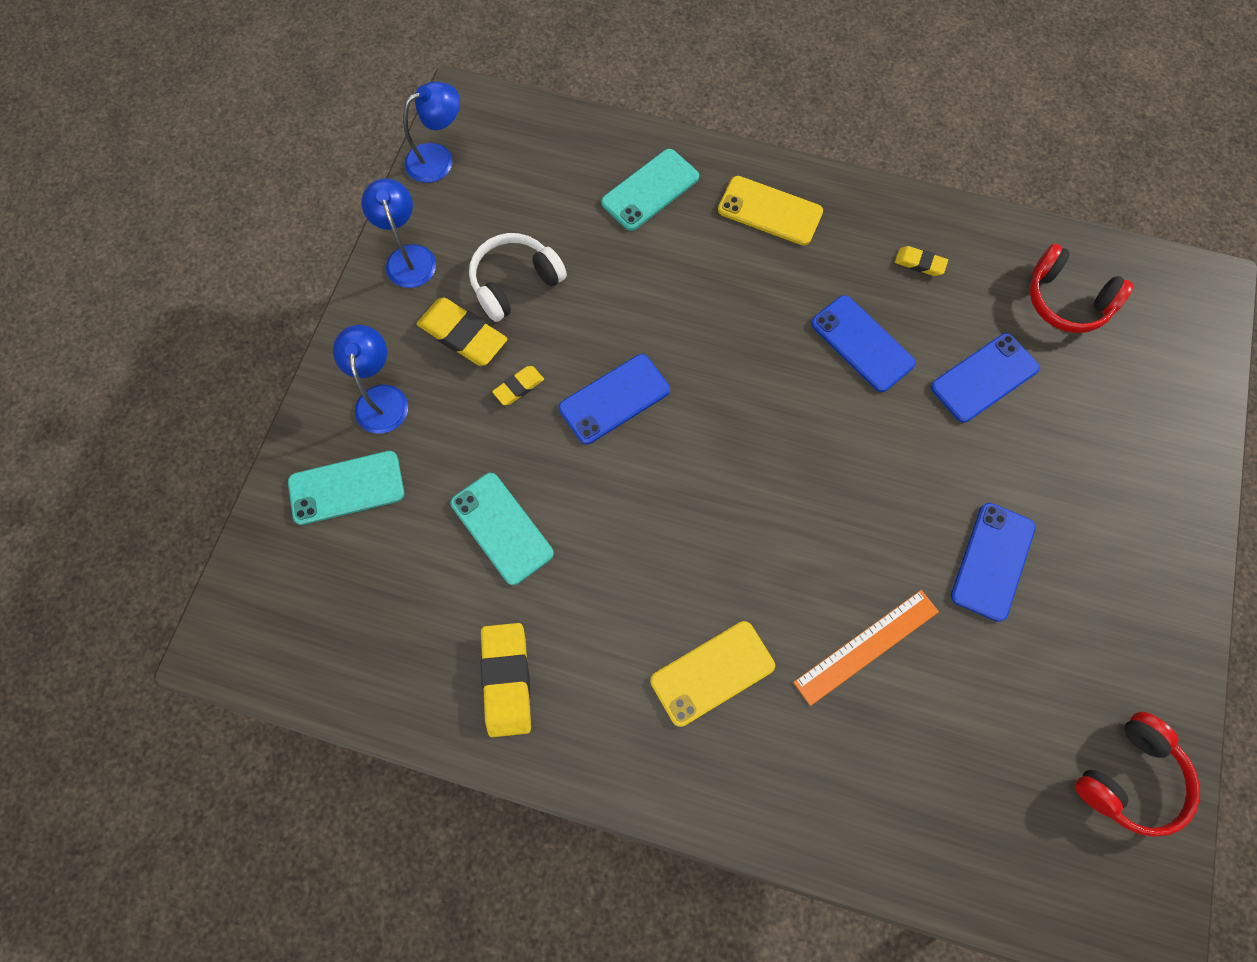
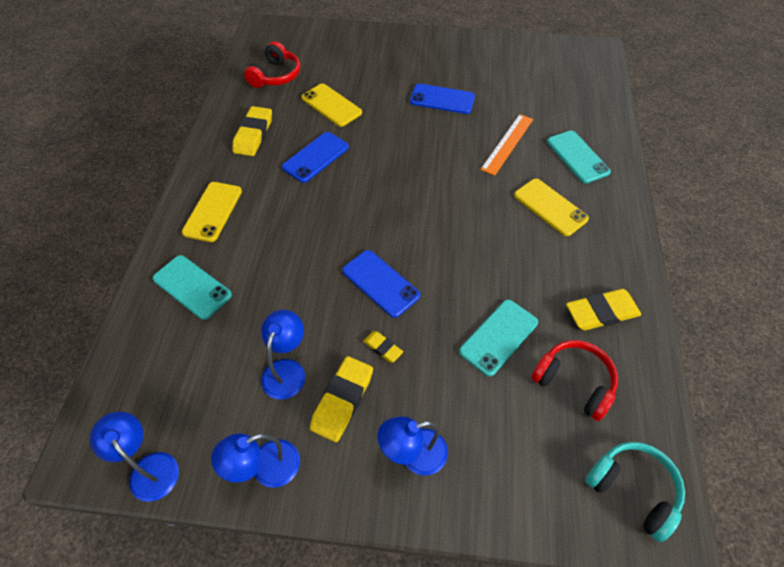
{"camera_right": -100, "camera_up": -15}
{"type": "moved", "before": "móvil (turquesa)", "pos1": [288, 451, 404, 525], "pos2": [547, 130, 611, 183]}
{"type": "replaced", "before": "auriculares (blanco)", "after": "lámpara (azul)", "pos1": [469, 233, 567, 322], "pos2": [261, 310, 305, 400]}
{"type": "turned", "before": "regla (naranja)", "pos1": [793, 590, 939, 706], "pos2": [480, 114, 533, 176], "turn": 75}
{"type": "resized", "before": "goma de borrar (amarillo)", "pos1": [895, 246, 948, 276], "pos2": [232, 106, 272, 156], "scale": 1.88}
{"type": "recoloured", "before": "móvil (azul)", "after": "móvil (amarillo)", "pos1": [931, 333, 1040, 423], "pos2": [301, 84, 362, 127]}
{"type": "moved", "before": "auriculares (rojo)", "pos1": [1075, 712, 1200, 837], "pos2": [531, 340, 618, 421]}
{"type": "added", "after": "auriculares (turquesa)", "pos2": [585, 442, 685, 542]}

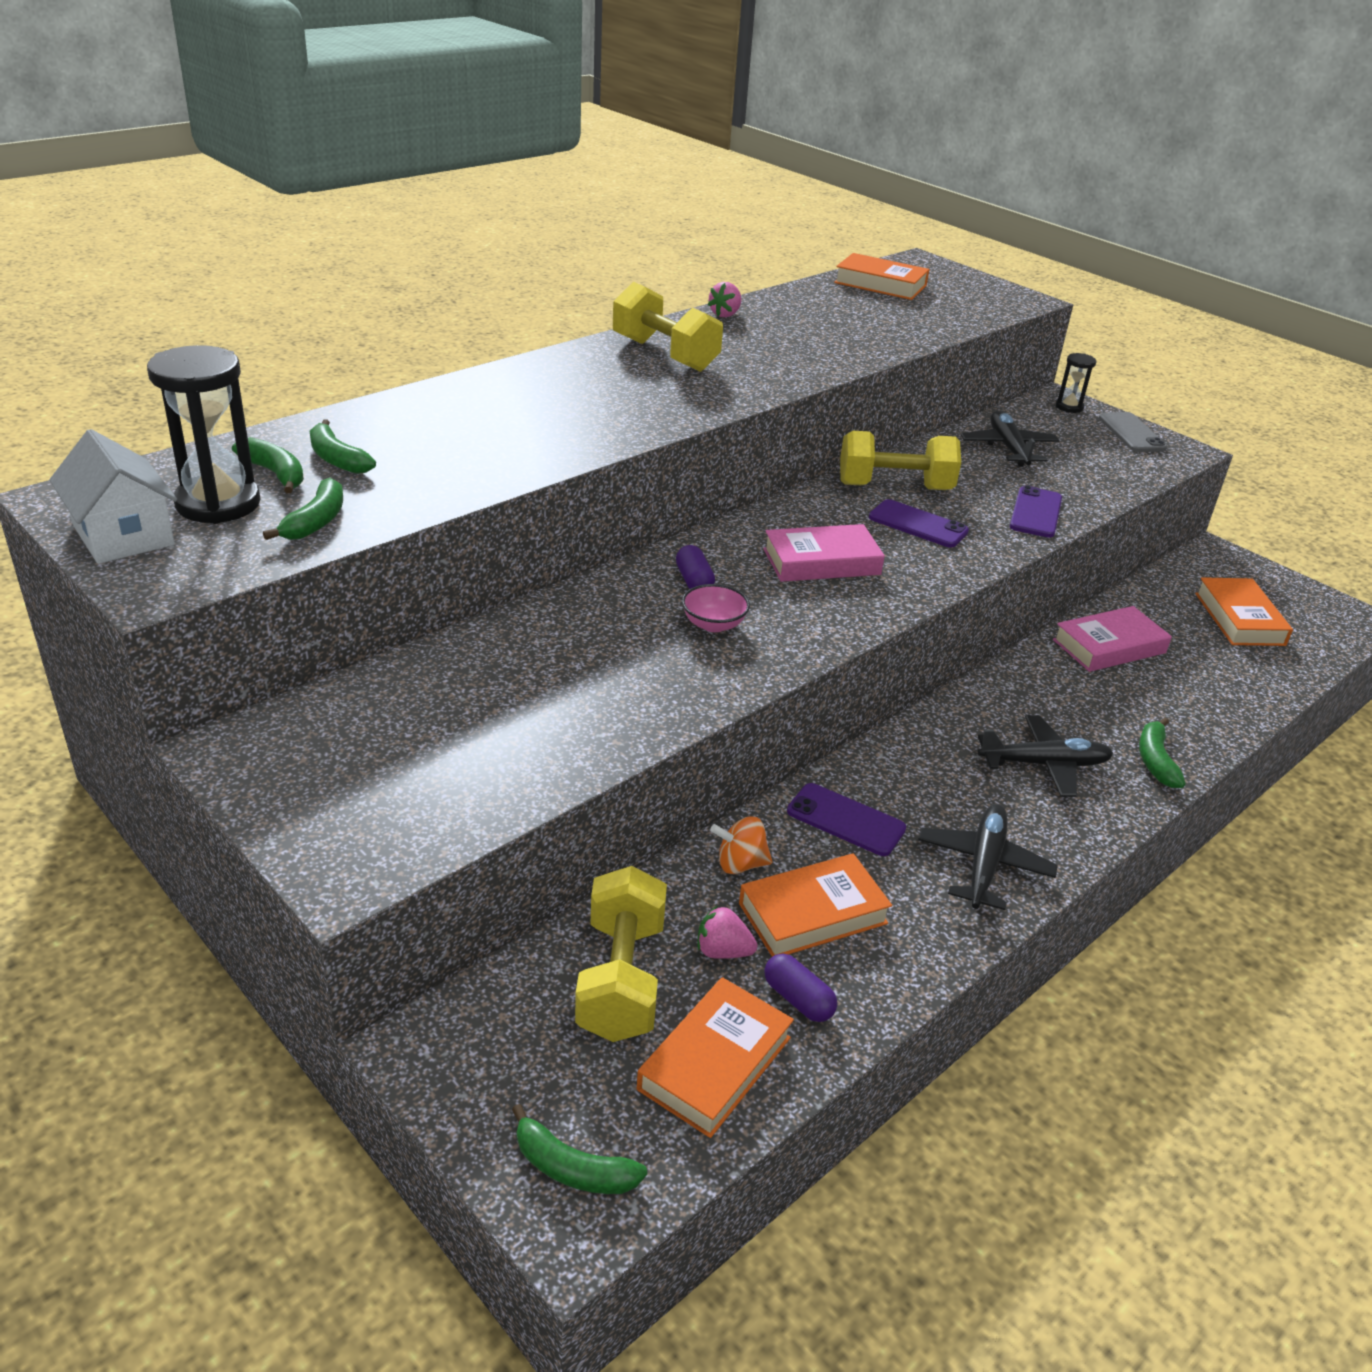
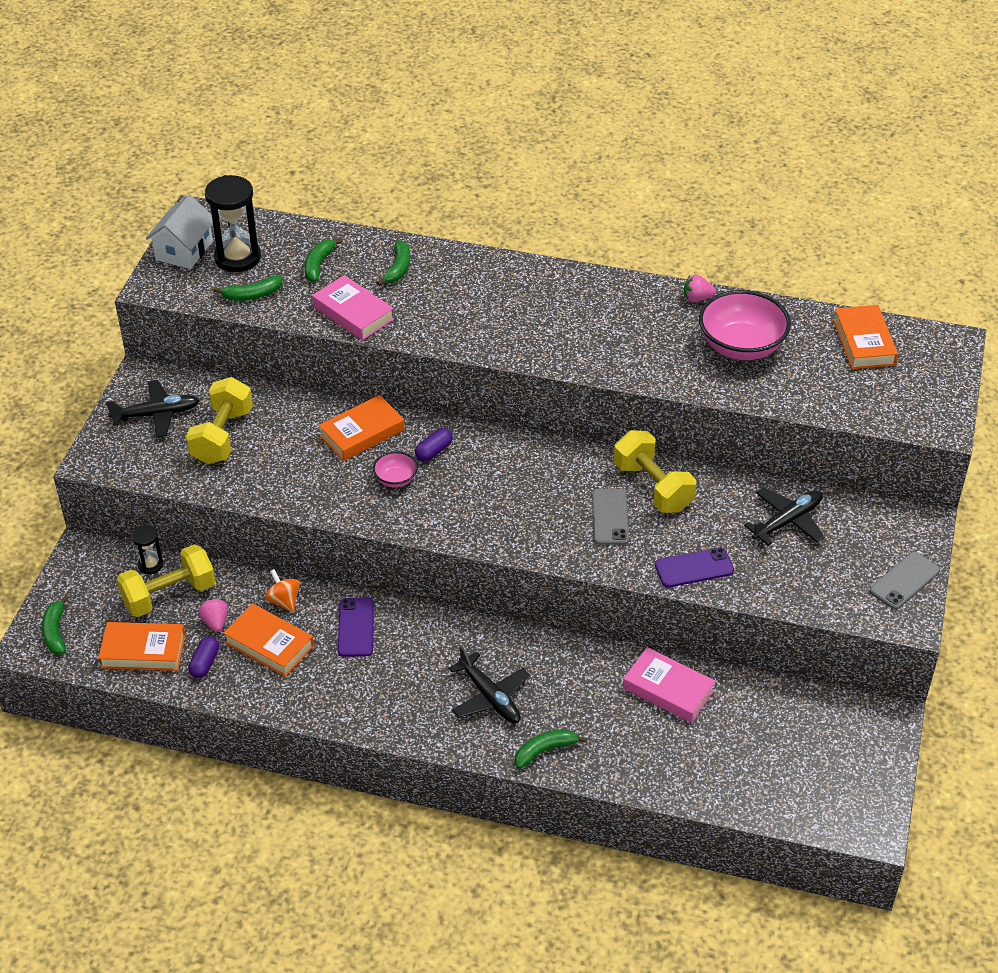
{"camera_right": 60, "camera_up": 10}
{"type": "moved", "before": "plátano (verde)", "pos1": [232, 437, 304, 493], "pos2": [376, 240, 410, 286]}
{"type": "moved", "before": "mancuerna (amarillo)", "pos1": [613, 282, 723, 372], "pos2": [186, 377, 253, 464]}
{"type": "moved", "before": "libro (rosa)", "pos1": [763, 524, 885, 582], "pos2": [312, 275, 394, 340]}
{"type": "recoloured", "before": "móvil (morado)", "after": "móvil (gris)", "pos1": [869, 499, 969, 547], "pos2": [592, 489, 629, 545]}
{"type": "moved", "before": "avión (negro)", "pos1": [918, 804, 1058, 910], "pos2": [106, 380, 200, 438]}
{"type": "moved", "before": "reloj de arena (negro)", "pos1": [1055, 353, 1096, 413], "pos2": [131, 525, 163, 574]}
{"type": "moved", "before": "libro (naranja)", "pos1": [1195, 577, 1293, 646], "pos2": [319, 395, 405, 461]}
{"type": "added", "after": "cuenco (rosa)", "pos2": [699, 290, 791, 360]}

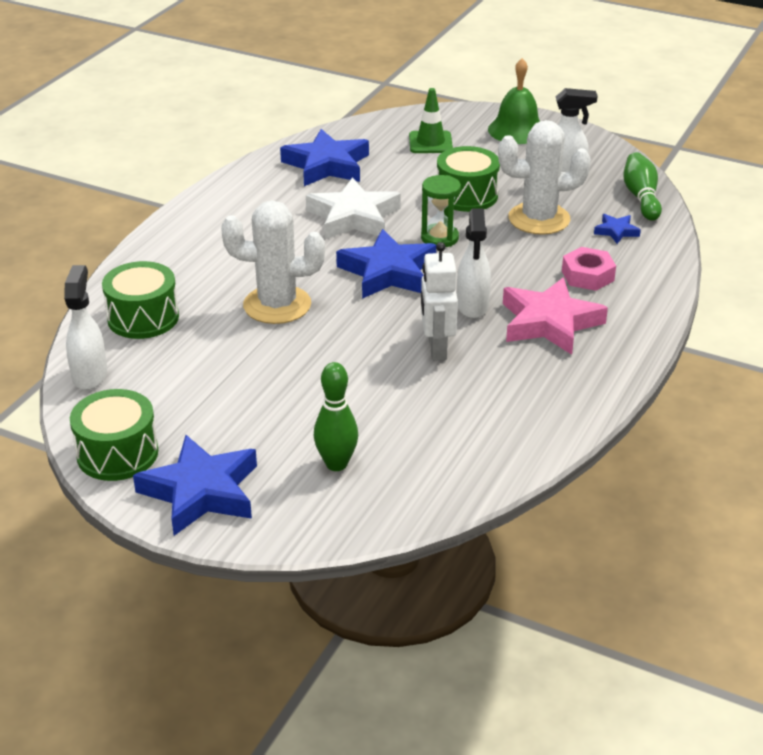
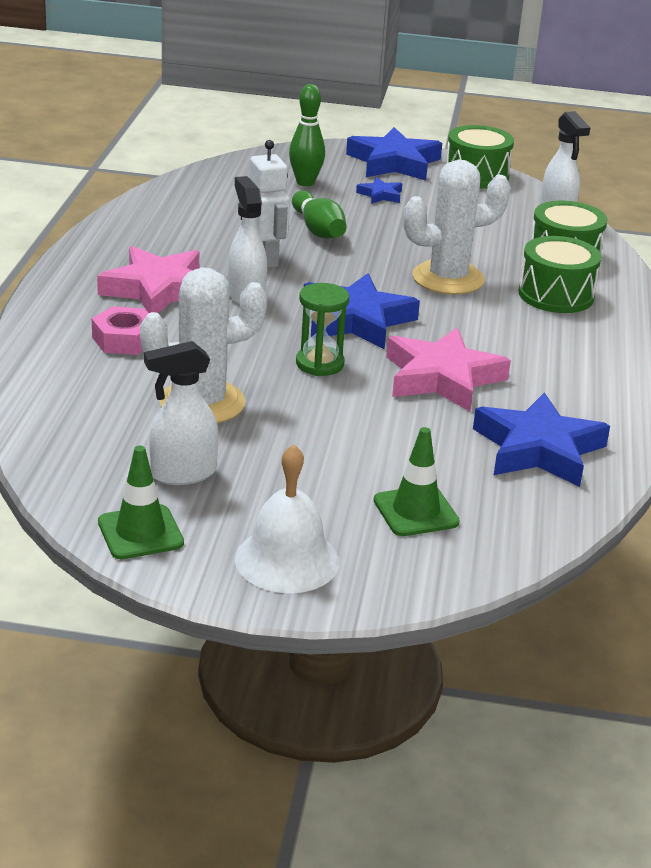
{"camera_right": 160, "camera_up": -5}
{"type": "recoloured", "before": "estrella (blanco)", "after": "estrella (rosa)", "pos1": [306, 177, 401, 239], "pos2": [386, 328, 511, 411]}
{"type": "moved", "before": "tambor (verde)", "pos1": [437, 146, 500, 212], "pos2": [518, 236, 602, 313]}
{"type": "recoloured", "before": "campana (verde)", "after": "campana (blanco)", "pos1": [488, 58, 540, 144], "pos2": [235, 444, 339, 593]}
{"type": "moved", "before": "estrella (azul)", "pos1": [594, 214, 641, 244], "pos2": [356, 177, 402, 204]}
{"type": "moved", "before": "bolo (verde)", "pos1": [623, 152, 662, 221], "pos2": [292, 190, 346, 239]}
{"type": "added", "after": "cono de tráfico (verde)", "pos2": [98, 446, 184, 559]}

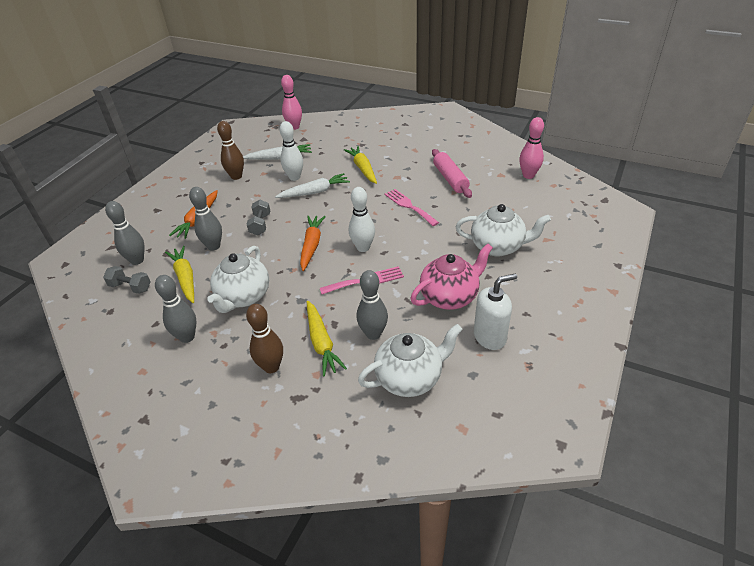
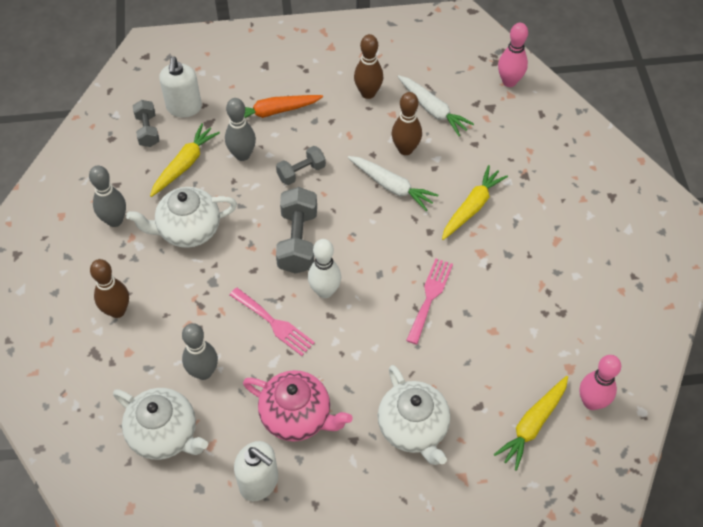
{"camera_right": 55, "camera_up": 15}
{"type": "replaced", "before": "bolo (gris)", "after": "dispensador de jabón (blanco)", "pos1": [105, 201, 144, 265], "pos2": [159, 57, 202, 118]}
{"type": "recoloured", "before": "bolo (blanco)", "after": "bolo (marrón)", "pos1": [280, 121, 303, 181], "pos2": [392, 92, 422, 155]}
{"type": "replaced", "before": "zanahoria (naranja)", "after": "mancuerna (gris)", "pos1": [300, 216, 326, 271], "pos2": [276, 187, 317, 274]}
{"type": "moved", "before": "zanahoria (amarillo)", "pos1": [307, 301, 347, 377], "pos2": [494, 376, 568, 471]}
{"type": "removed", "before": "rodillo (rosa)", "pos1": [432, 149, 472, 198]}

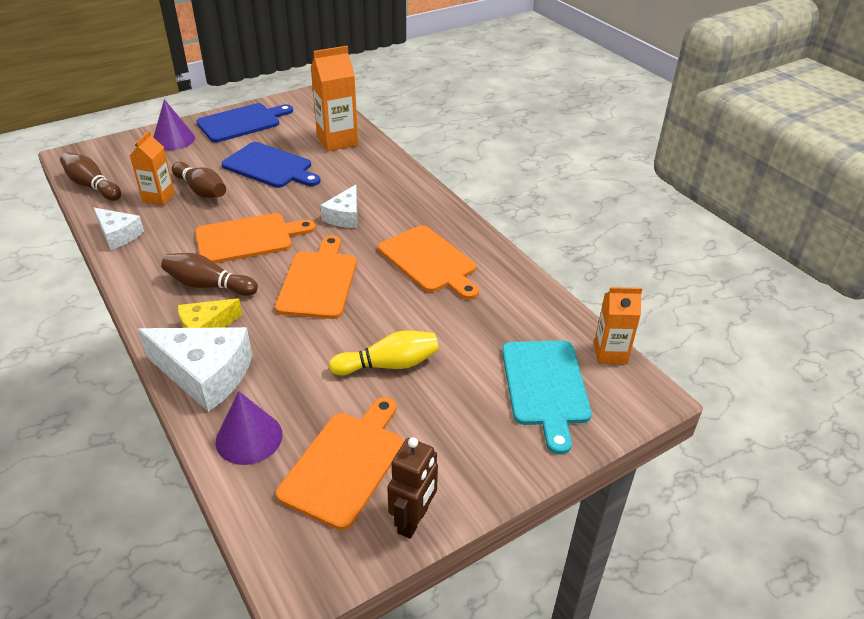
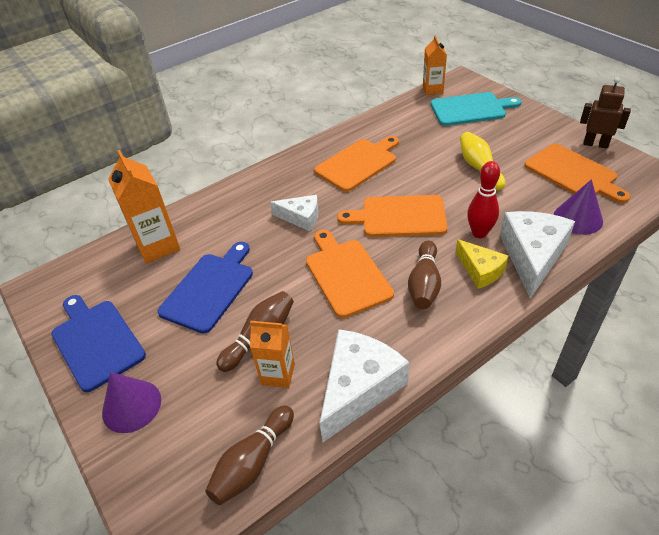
{"camera_right": -90, "camera_up": 5}
{"type": "resized", "before": "queso (blanco)", "pos1": [94, 208, 144, 250], "pos2": [320, 329, 409, 442], "scale": 1.69}
{"type": "turned", "before": "tabla de cortar (naranja)", "pos1": [276, 397, 403, 530], "pos2": [524, 144, 630, 203], "turn": -150}
{"type": "added", "after": "bolo (rojo)", "pos2": [467, 161, 500, 238]}

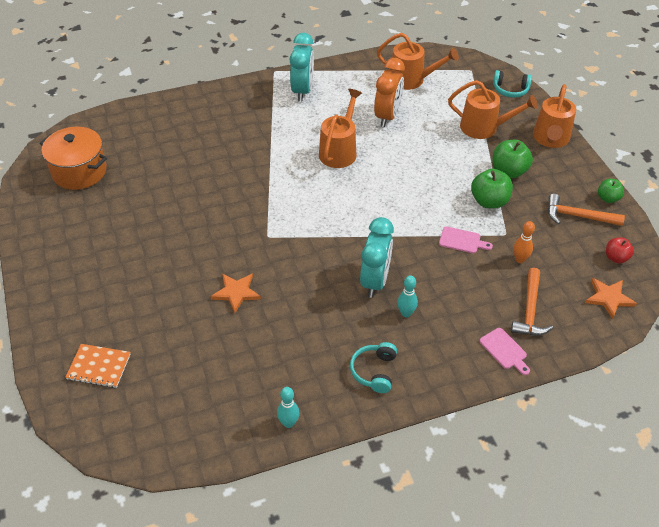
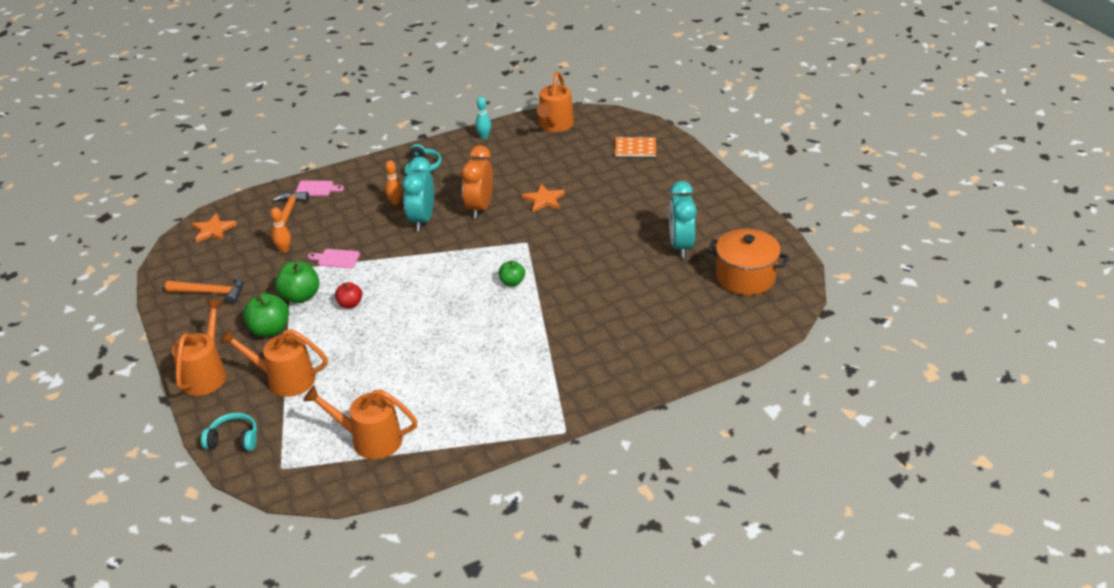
{"camera_right": 175, "camera_up": -10}
{"type": "moved", "before": "despertador (turquesa)", "pos1": [290, 33, 314, 101], "pos2": [669, 181, 697, 258]}
{"type": "moved", "before": "regadera (naranja)", "pos1": [319, 89, 362, 168], "pos2": [537, 71, 574, 132]}
{"type": "moved", "before": "despertador (naranja)", "pos1": [374, 58, 405, 127], "pos2": [461, 145, 493, 219]}
{"type": "recoloured", "before": "bolo (turquesa)", "after": "bolo (naranja)", "pos1": [397, 275, 418, 317], "pos2": [385, 160, 403, 205]}
{"type": "turned", "before": "tabla de cortar (rosa)", "pos1": [480, 328, 530, 375], "pos2": [296, 180, 344, 196], "turn": 135}
{"type": "moved", "before": "manzana (verde)", "pos1": [598, 179, 624, 203], "pos2": [499, 260, 525, 286]}
{"type": "moved", "before": "manzana (rojo)", "pos1": [606, 238, 634, 263], "pos2": [335, 282, 362, 308]}

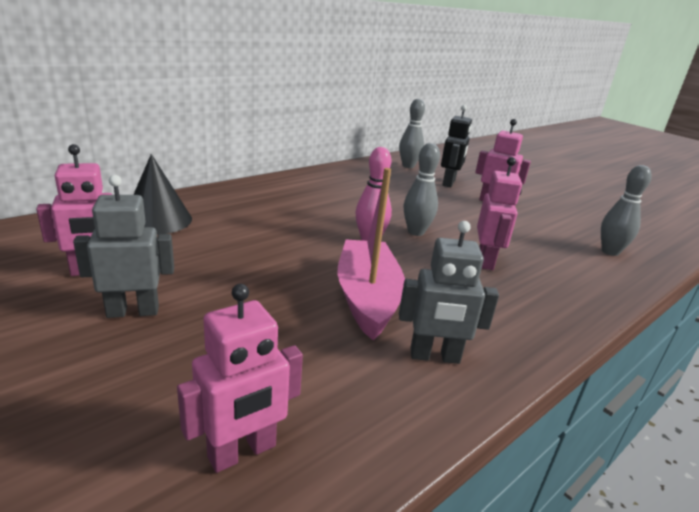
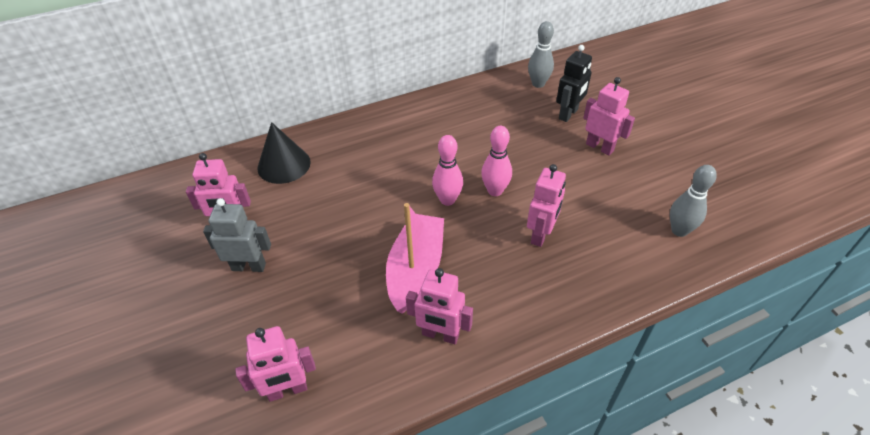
{"camera_right": 20, "camera_up": 20}
{"type": "recoloured", "before": "robot (gris)", "after": "robot (rosa)", "pos1": [399, 221, 499, 364], "pos2": [406, 268, 473, 344]}
{"type": "recoloured", "before": "bolo (gris)", "after": "bolo (rosa)", "pos1": [404, 143, 440, 236], "pos2": [481, 126, 512, 196]}

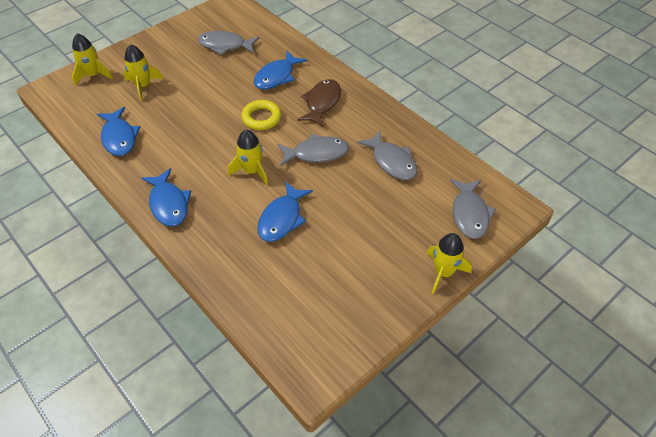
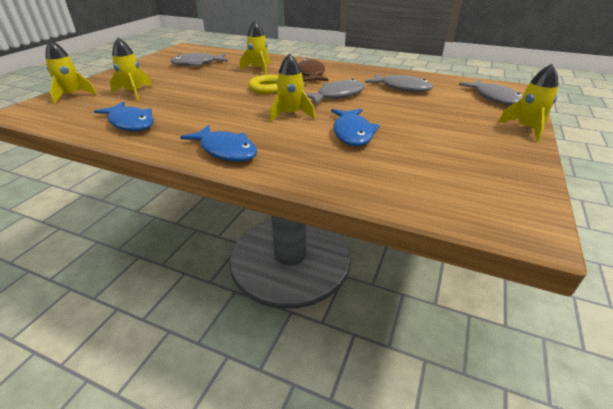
{"camera_right": -25, "camera_up": -15}
{"type": "replaced", "before": "pez (azul)", "after": "cohete (amarillo)", "pos1": [254, 51, 307, 90], "pos2": [240, 21, 271, 75]}

